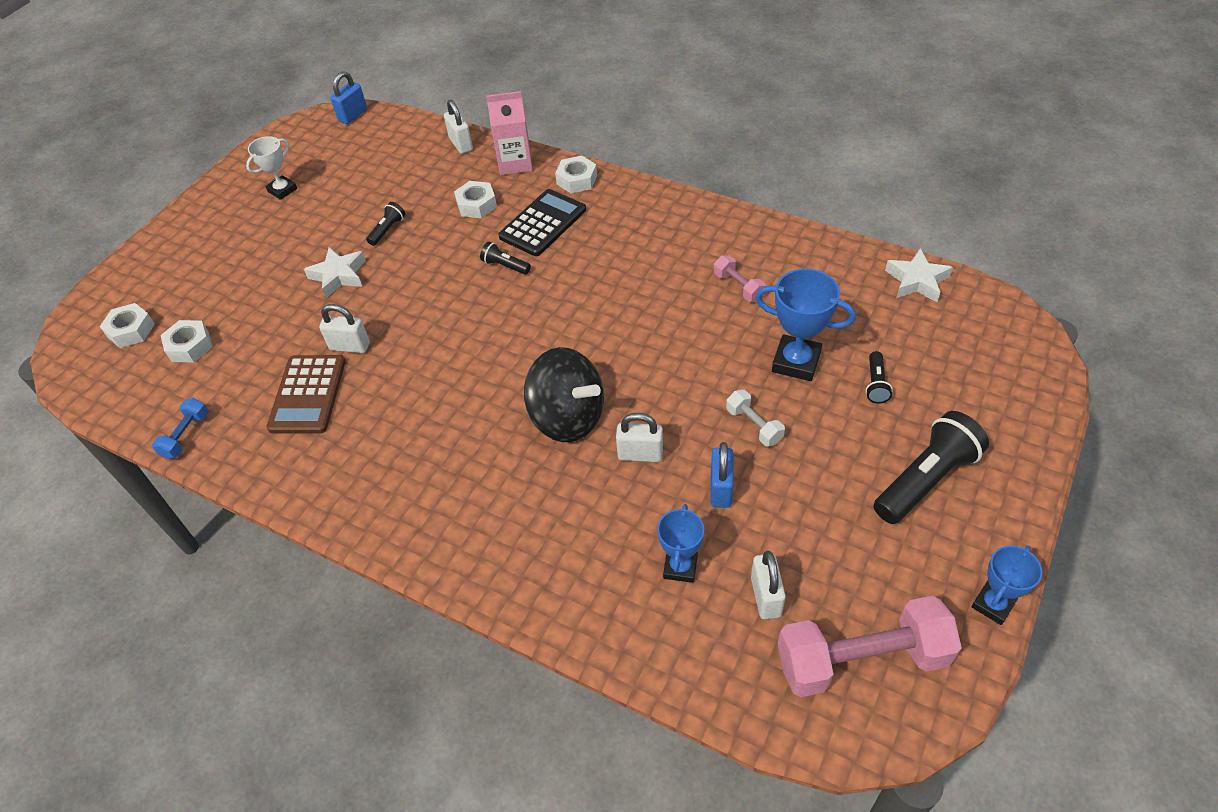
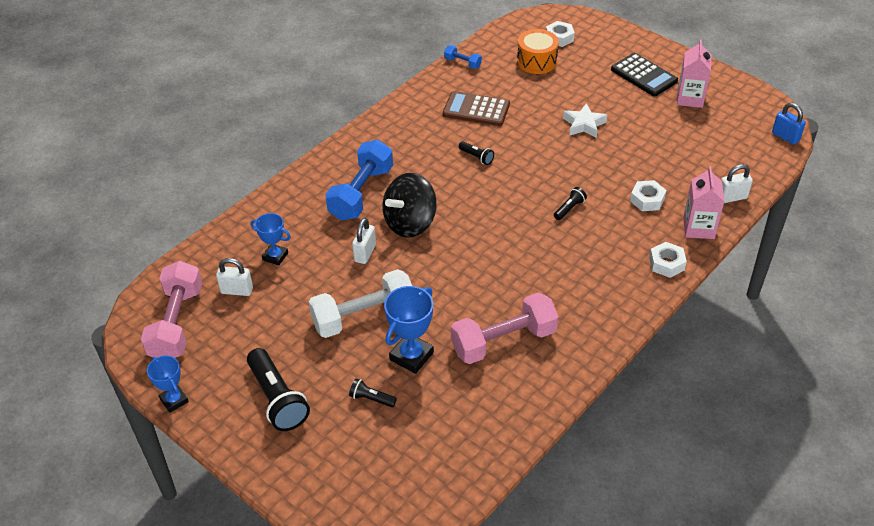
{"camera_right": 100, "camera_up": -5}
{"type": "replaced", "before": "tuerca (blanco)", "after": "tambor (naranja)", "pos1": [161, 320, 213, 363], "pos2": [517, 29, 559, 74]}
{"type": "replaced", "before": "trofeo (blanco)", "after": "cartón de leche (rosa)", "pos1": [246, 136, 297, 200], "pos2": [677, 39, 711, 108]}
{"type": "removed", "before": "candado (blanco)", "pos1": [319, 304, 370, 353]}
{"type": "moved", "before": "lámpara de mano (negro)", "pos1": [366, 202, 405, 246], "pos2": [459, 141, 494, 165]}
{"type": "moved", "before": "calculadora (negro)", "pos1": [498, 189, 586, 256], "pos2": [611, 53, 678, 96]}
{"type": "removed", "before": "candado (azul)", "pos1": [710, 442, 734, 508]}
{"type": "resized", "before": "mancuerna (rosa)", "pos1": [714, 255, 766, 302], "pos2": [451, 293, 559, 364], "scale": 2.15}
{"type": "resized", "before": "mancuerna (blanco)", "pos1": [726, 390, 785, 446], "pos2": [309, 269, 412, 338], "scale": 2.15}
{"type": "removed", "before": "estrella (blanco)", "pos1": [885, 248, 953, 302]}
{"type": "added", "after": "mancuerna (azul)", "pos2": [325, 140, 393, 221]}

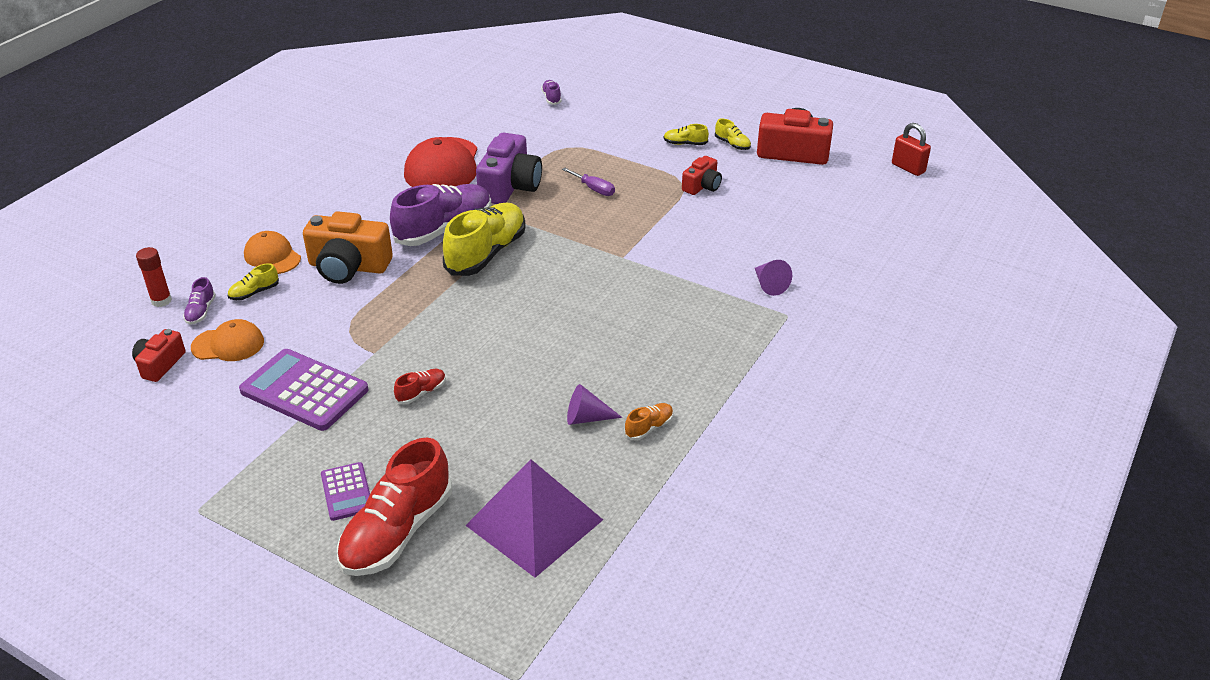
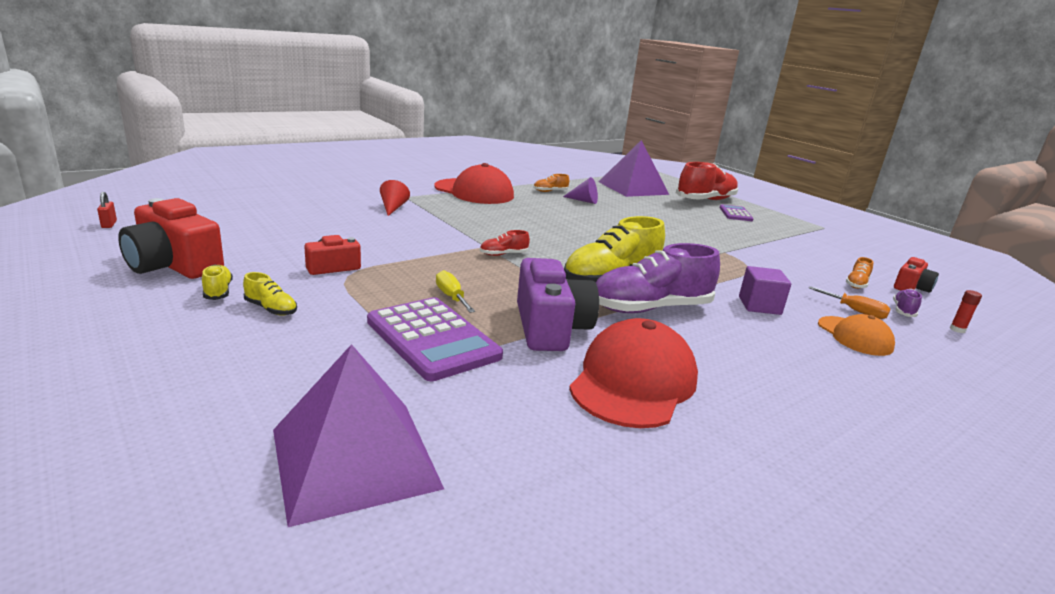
{"camera_right": -160, "camera_up": -15}
{"type": "resized", "before": "barra de pegamento (rojo)", "pos1": [136, 247, 172, 307], "pos2": [950, 290, 982, 333], "scale": 0.66}
{"type": "replaced", "before": "gorra (naranja)", "after": "zapato (naranja)", "pos1": [191, 319, 264, 361], "pos2": [846, 257, 874, 289]}
{"type": "replaced", "before": "zapato (amarillo)", "after": "destornillador (naranja)", "pos1": [228, 263, 279, 300], "pos2": [809, 286, 890, 319]}
{"type": "moved", "before": "calculadora (morado)", "pos1": [239, 349, 368, 431], "pos2": [367, 297, 503, 381]}
{"type": "replaced", "before": "cámara (naranja)", "after": "cubo (morado)", "pos1": [303, 211, 393, 284], "pos2": [739, 266, 791, 315]}
{"type": "moved", "before": "zapato (rojo)", "pos1": [394, 369, 446, 404], "pos2": [480, 230, 530, 256]}
{"type": "turned", "before": "cámara (morado)", "pos1": [476, 133, 542, 204], "pos2": [517, 258, 599, 351], "turn": 135}
{"type": "replaced", "before": "zapato (morado)", "after": "pirámide (morado)", "pos1": [541, 80, 562, 105], "pos2": [273, 344, 444, 527]}
{"type": "recoloured", "before": "destornillador (morado)", "after": "destornillador (amarillo)", "pos1": [562, 168, 615, 196], "pos2": [436, 270, 475, 313]}
{"type": "recoloured", "before": "cono (morado)", "after": "cono (rojo)", "pos1": [755, 260, 792, 296], "pos2": [380, 180, 410, 216]}
{"type": "resized", "before": "candado (rojo)", "pos1": [892, 123, 931, 176], "pos2": [97, 192, 117, 228], "scale": 0.58}
{"type": "added", "after": "gorra (rojo)", "pos2": [434, 163, 514, 204]}

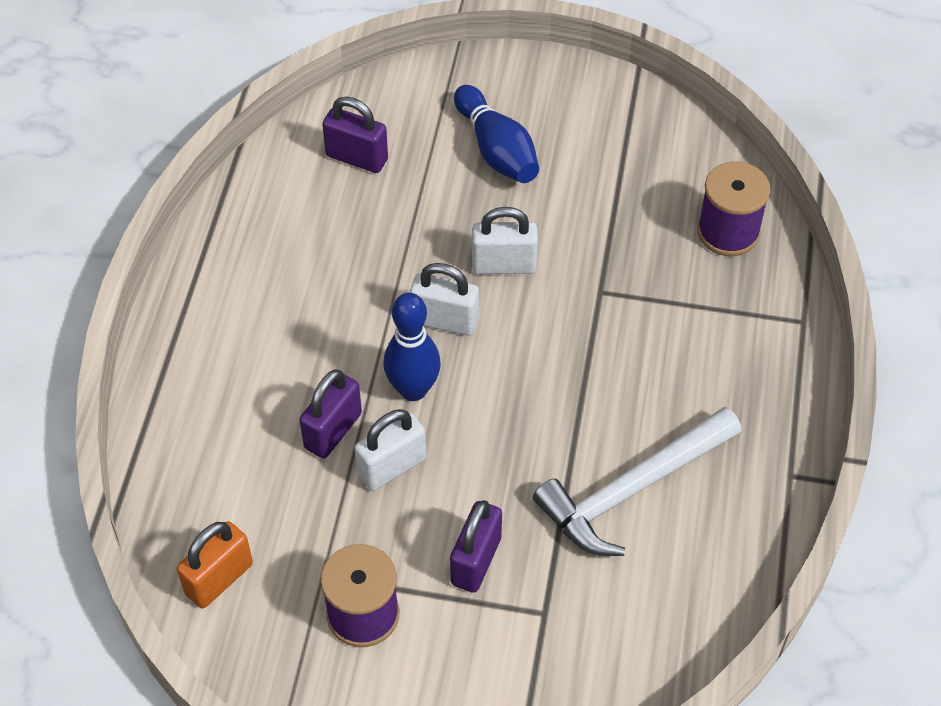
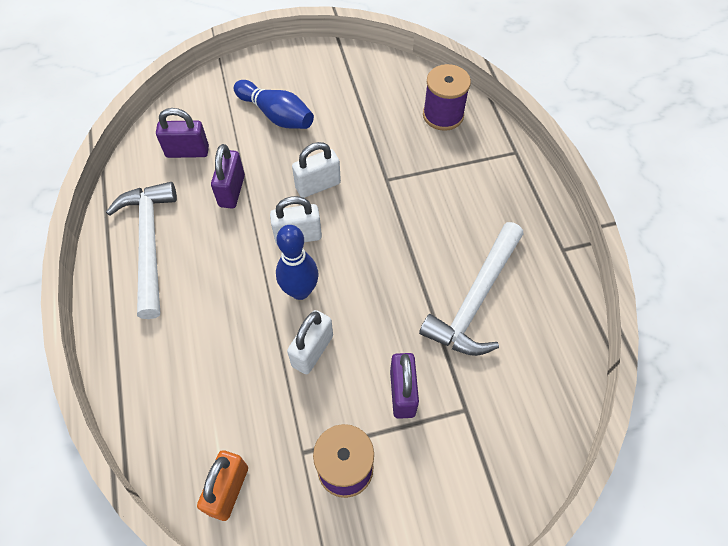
{"camera_right": -25, "camera_up": 5}
{"type": "moved", "before": "candado (morado)", "pos1": [299, 369, 362, 458], "pos2": [211, 144, 245, 208]}
{"type": "added", "after": "martillo (blanco)", "pos2": [106, 182, 177, 319]}

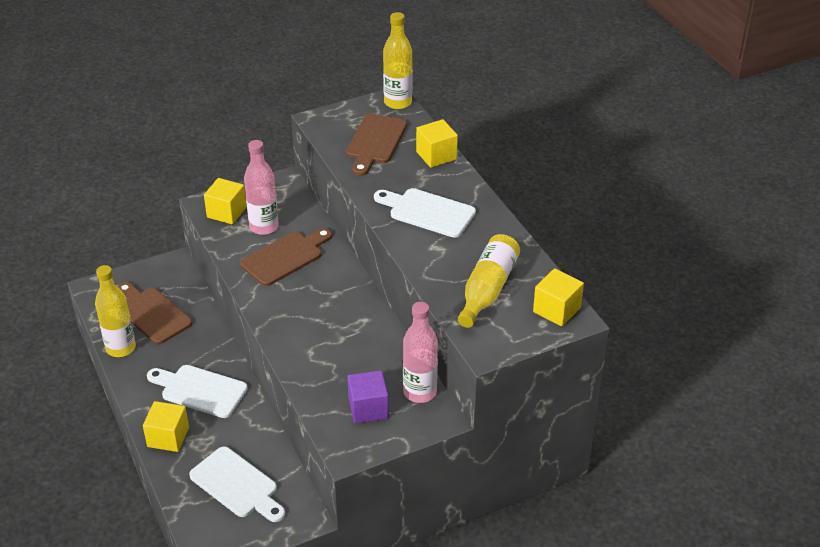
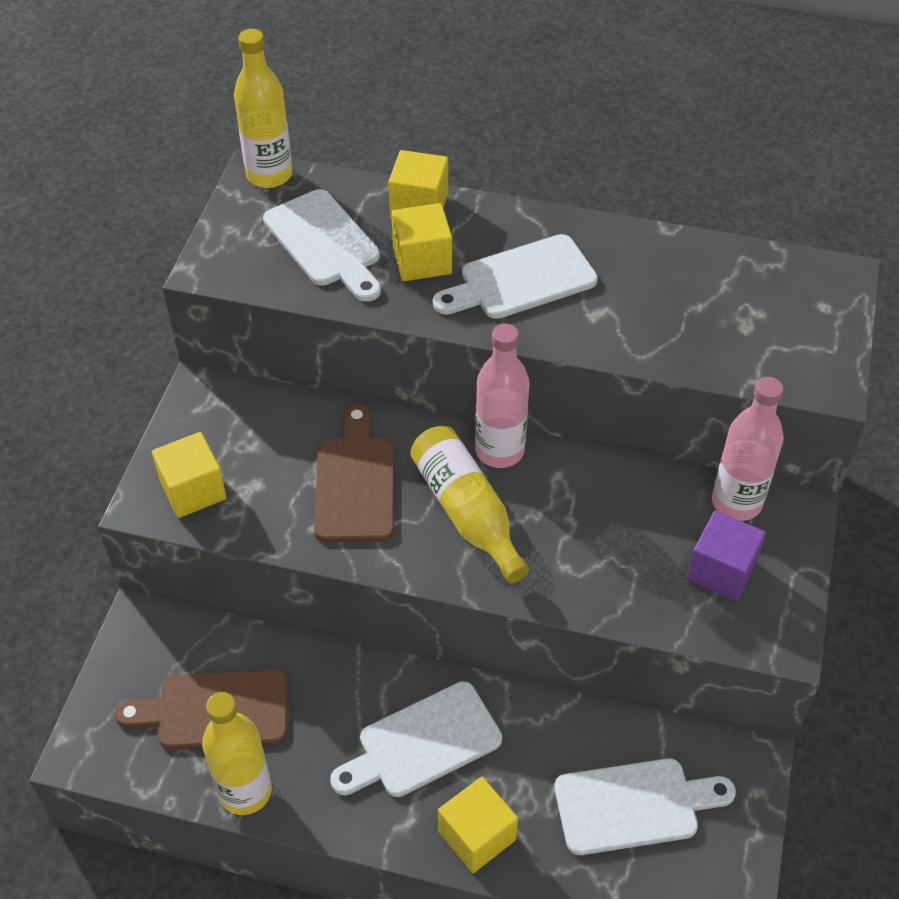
{"camera_right": -50, "camera_up": 10}
{"type": "moved", "before": "botella (rosa)", "pos1": [244, 140, 279, 235], "pos2": [475, 324, 530, 468]}
{"type": "recoloured", "before": "tabla de cortar (marrón)", "after": "tabla de cortar (blanco)", "pos1": [346, 114, 407, 176], "pos2": [263, 189, 381, 302]}
{"type": "moved", "before": "botella (amarillo)", "pos1": [458, 234, 520, 328], "pos2": [410, 426, 529, 584]}
{"type": "moved", "before": "cubo (amarillo)", "pos1": [533, 268, 584, 327], "pos2": [391, 203, 452, 281]}

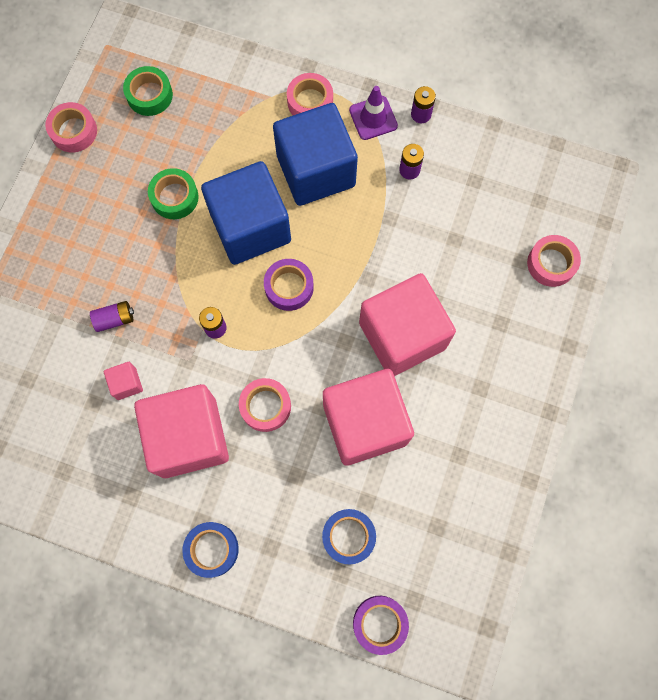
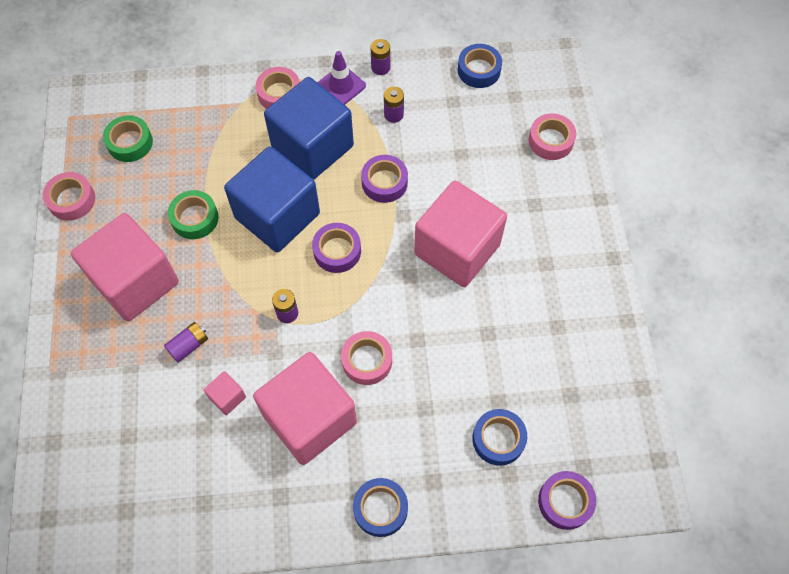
{"camera_right": -25, "camera_up": -10}
{"type": "moved", "before": "cubo (rosa)", "pos1": [323, 369, 414, 466], "pos2": [71, 213, 179, 321]}
{"type": "added", "after": "cinta adhesiva (morado)", "pos2": [361, 155, 408, 203]}
{"type": "added", "after": "cinta adhesiva (azul)", "pos2": [458, 44, 502, 88]}

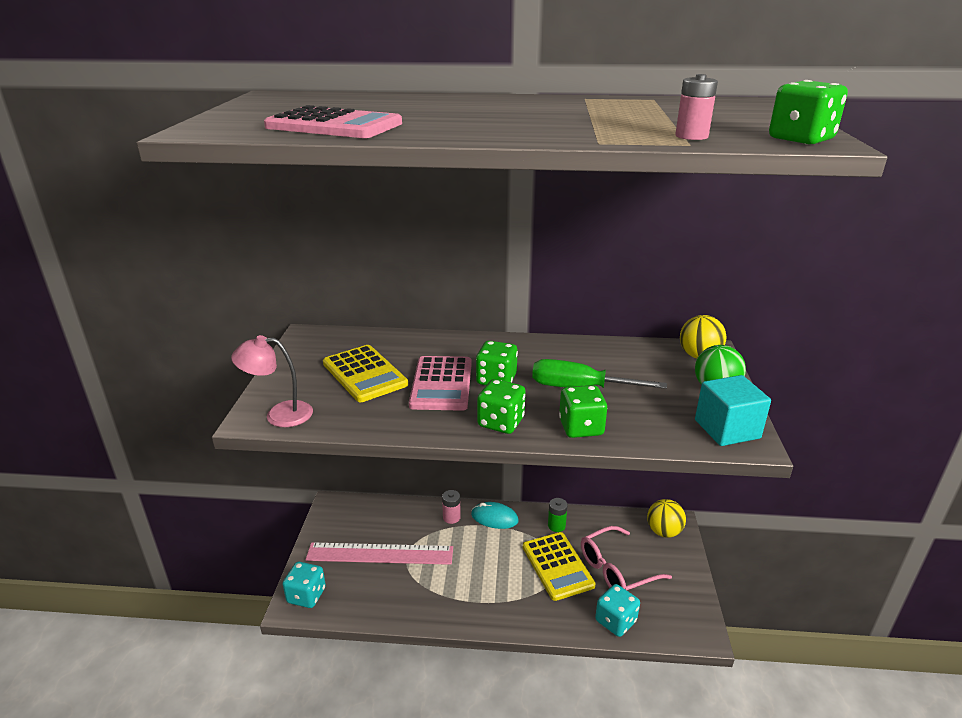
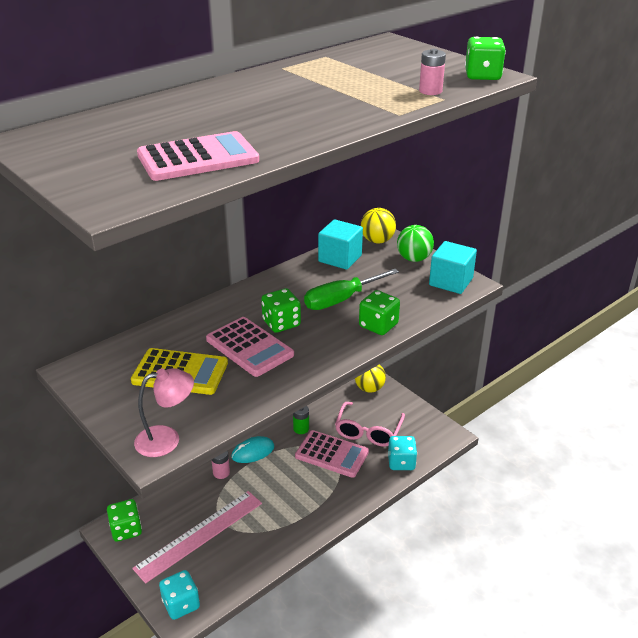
{"camera_right": -45, "camera_up": 5}
{"type": "turned", "before": "lámpara (rosa)", "pos1": [231, 335, 313, 427], "pos2": [134, 368, 194, 457], "turn": -150}
{"type": "moved", "before": "dado (verde)", "pos1": [477, 379, 526, 434], "pos2": [107, 499, 142, 542]}
{"type": "recoloured", "before": "calculadora (amarillo)", "after": "calculadora (rosa)", "pos1": [523, 532, 596, 601], "pos2": [295, 430, 369, 478]}
{"type": "added", "after": "cubo (turquesa)", "pos2": [318, 219, 363, 270]}

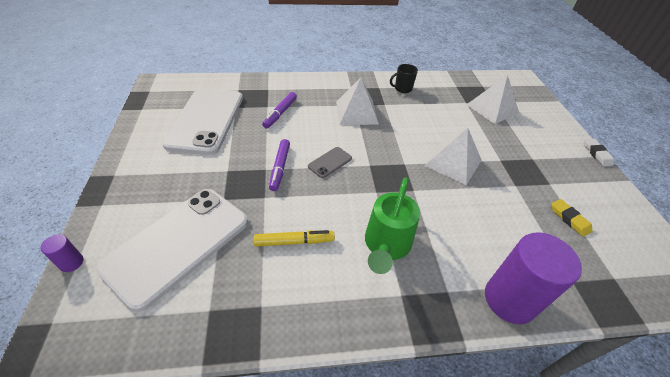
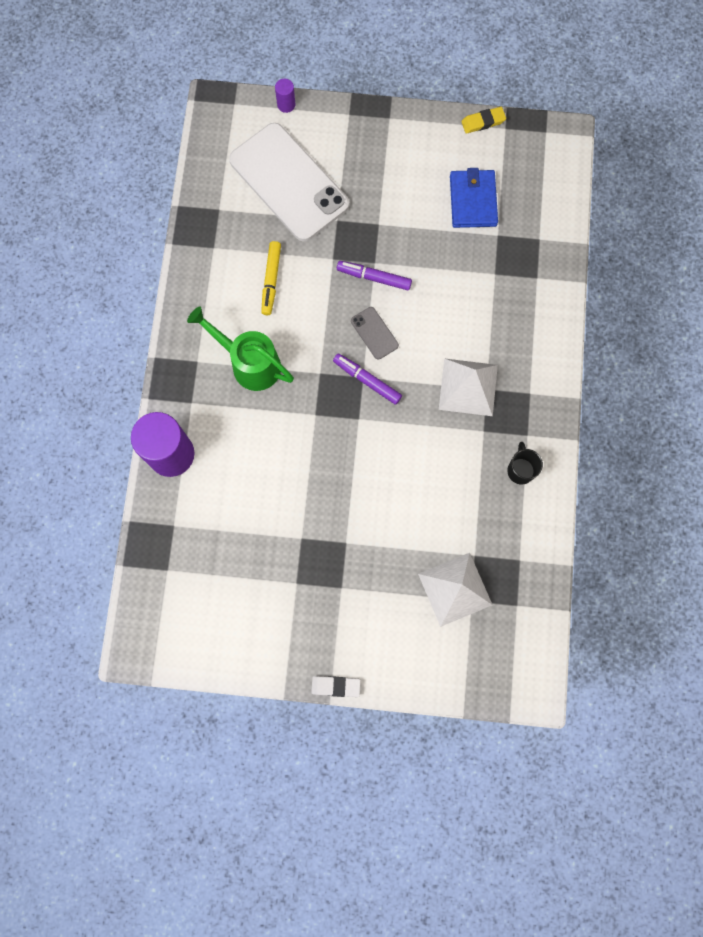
{"camera_right": 105, "camera_up": 30}
{"type": "replaced", "before": "móvil (blanco)", "after": "cartera (azul)", "pos1": [162, 88, 243, 155], "pos2": [450, 168, 498, 228]}
{"type": "moved", "before": "rotulador (morado)", "pos1": [262, 92, 297, 128], "pos2": [333, 354, 402, 405]}
{"type": "removed", "before": "pirámide (blanco)", "pos1": [424, 128, 482, 185]}
{"type": "moved", "before": "goma de borrar (amarillo)", "pos1": [552, 199, 592, 237], "pos2": [461, 107, 506, 134]}

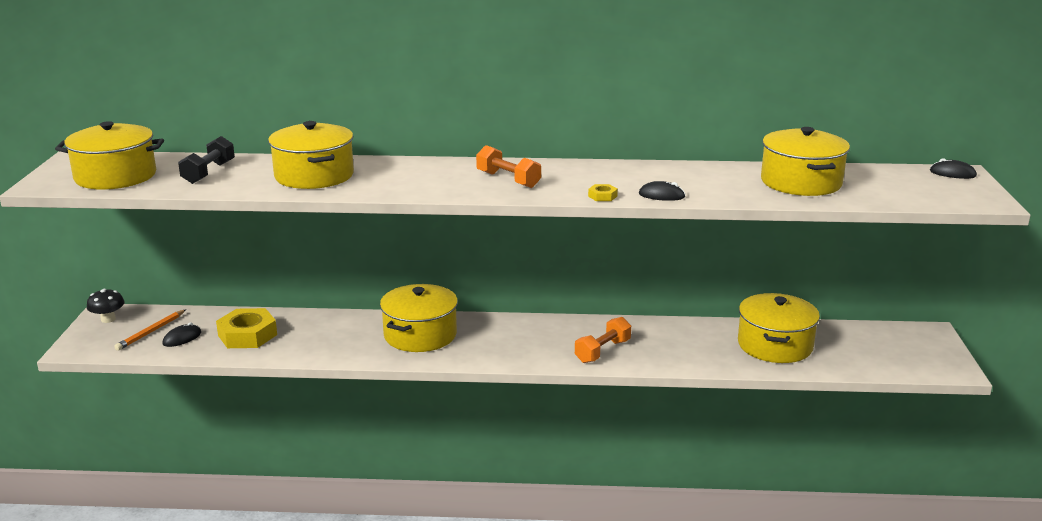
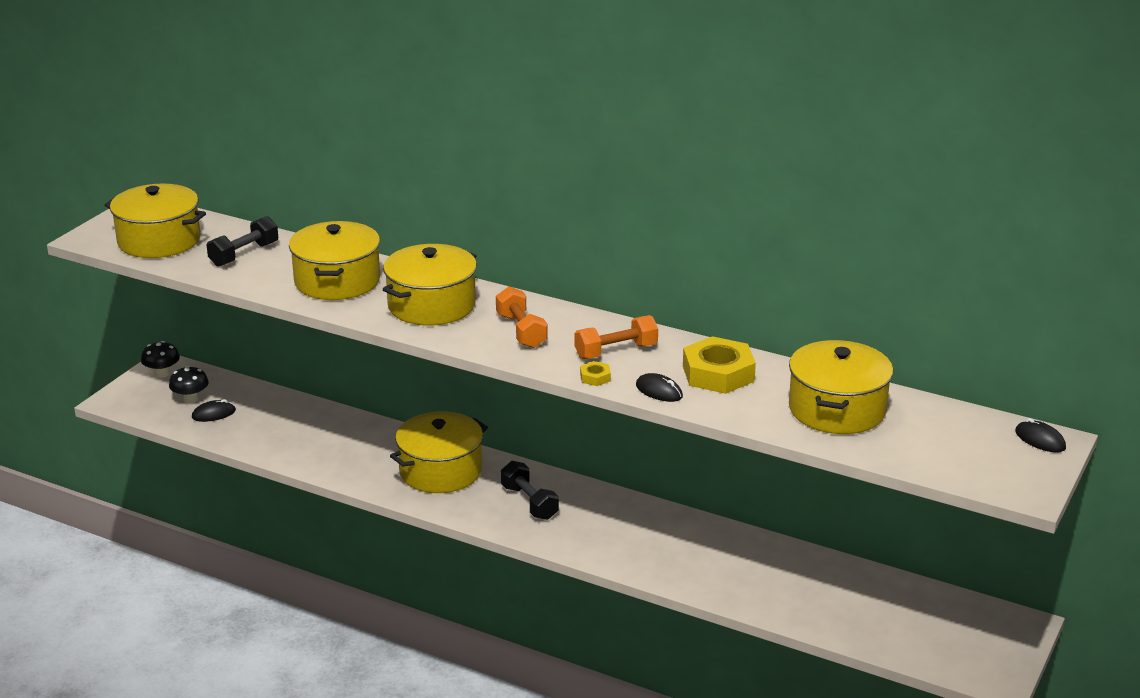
{"camera_right": 25, "camera_up": 5}
{"type": "replaced", "before": "lápiz (naranja)", "after": "seta (negro)", "pos1": [114, 310, 186, 351], "pos2": [169, 366, 209, 403]}
{"type": "moved", "before": "tuerca (amarillo)", "pos1": [216, 308, 277, 348], "pos2": [683, 336, 756, 394]}
{"type": "moved", "before": "mancuerna (naranja)", "pos1": [575, 317, 631, 363], "pos2": [575, 315, 658, 359]}
{"type": "moved", "before": "olla (amarillo)", "pos1": [738, 293, 820, 363], "pos2": [383, 244, 477, 325]}
{"type": "added", "after": "mancuerna (negro)", "pos2": [501, 461, 559, 520]}

